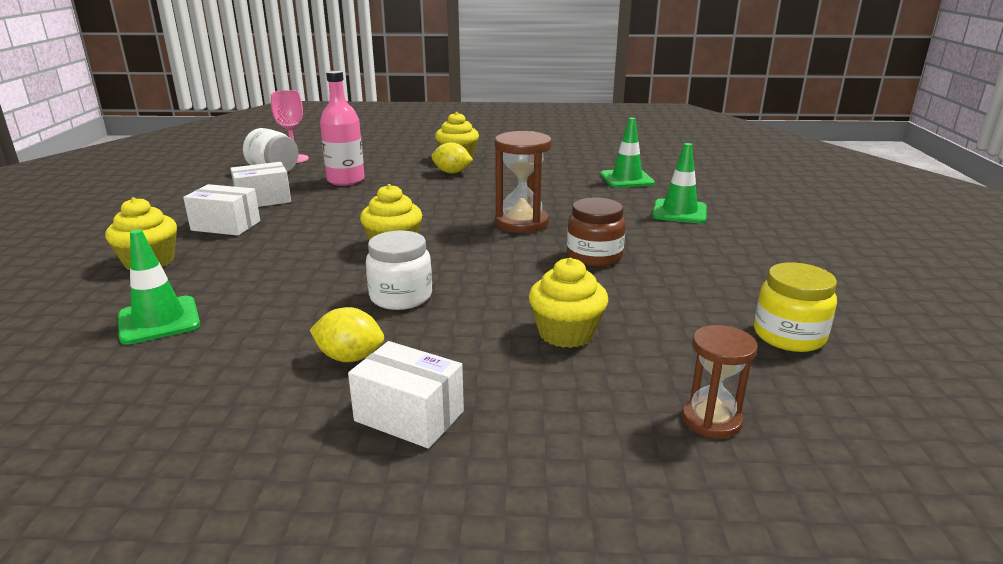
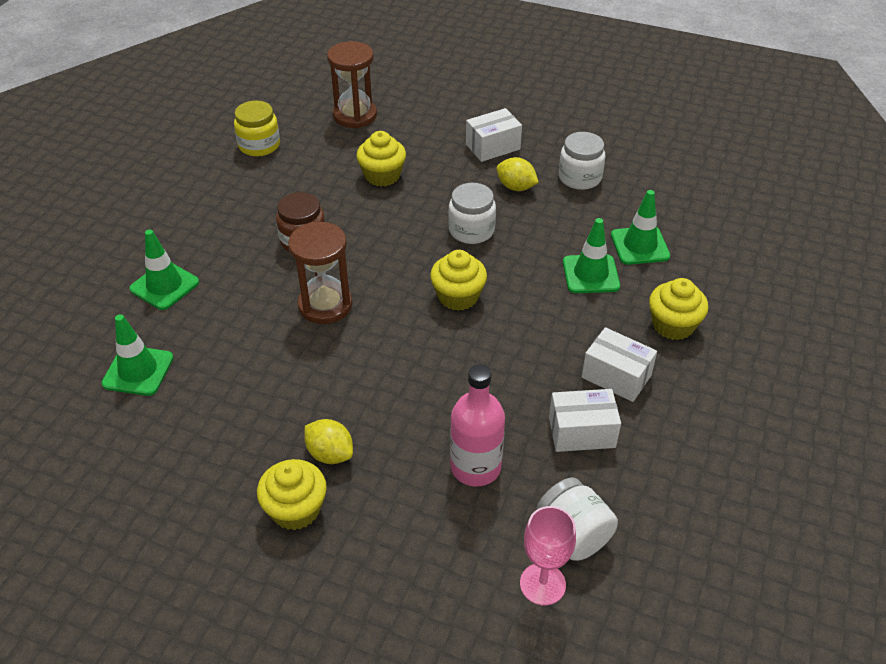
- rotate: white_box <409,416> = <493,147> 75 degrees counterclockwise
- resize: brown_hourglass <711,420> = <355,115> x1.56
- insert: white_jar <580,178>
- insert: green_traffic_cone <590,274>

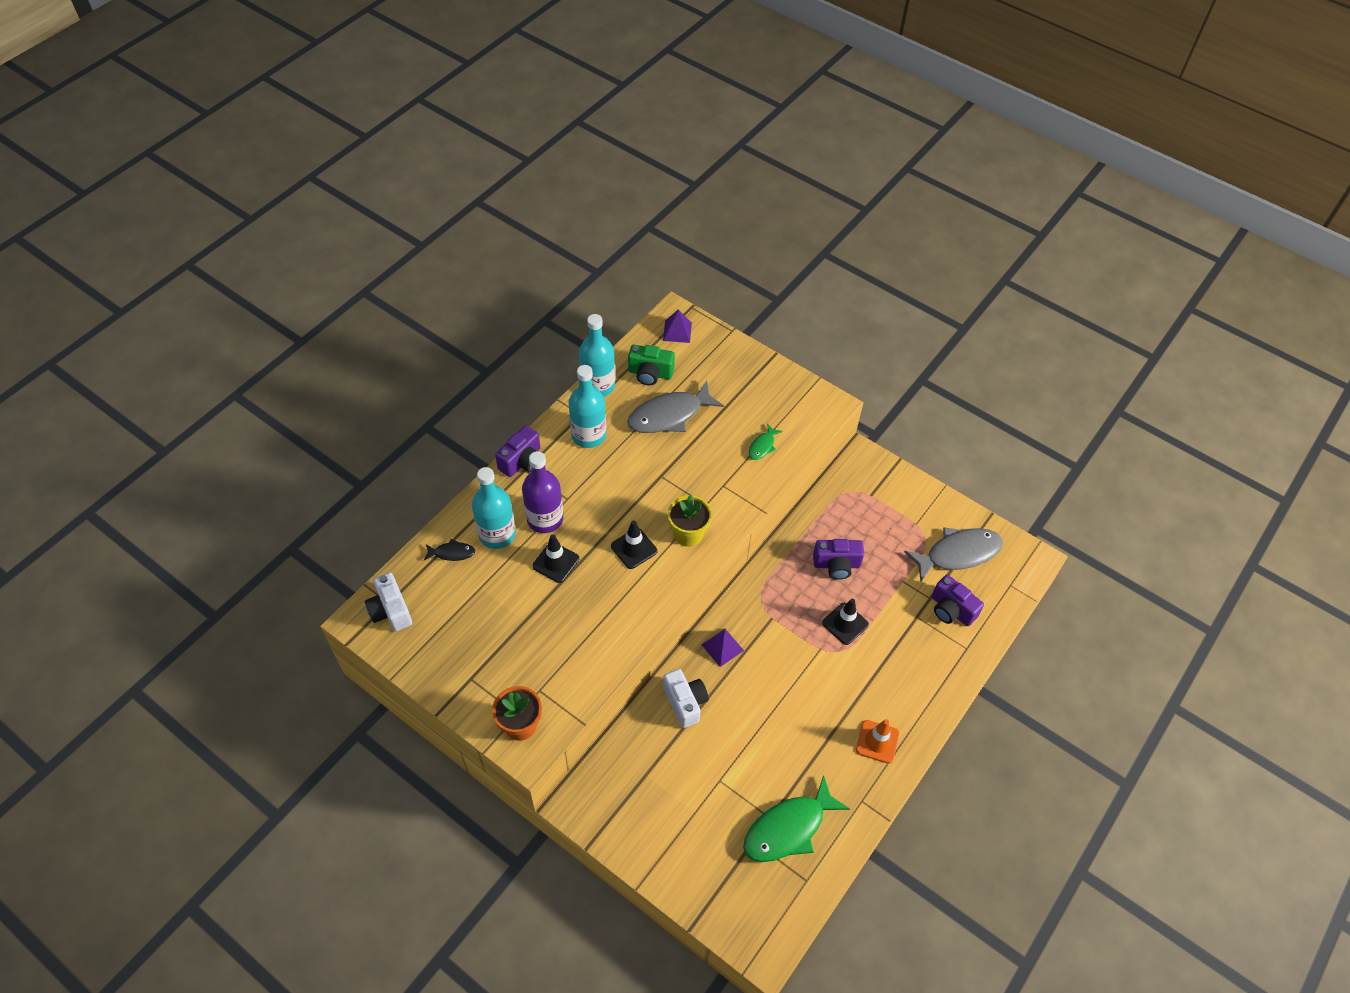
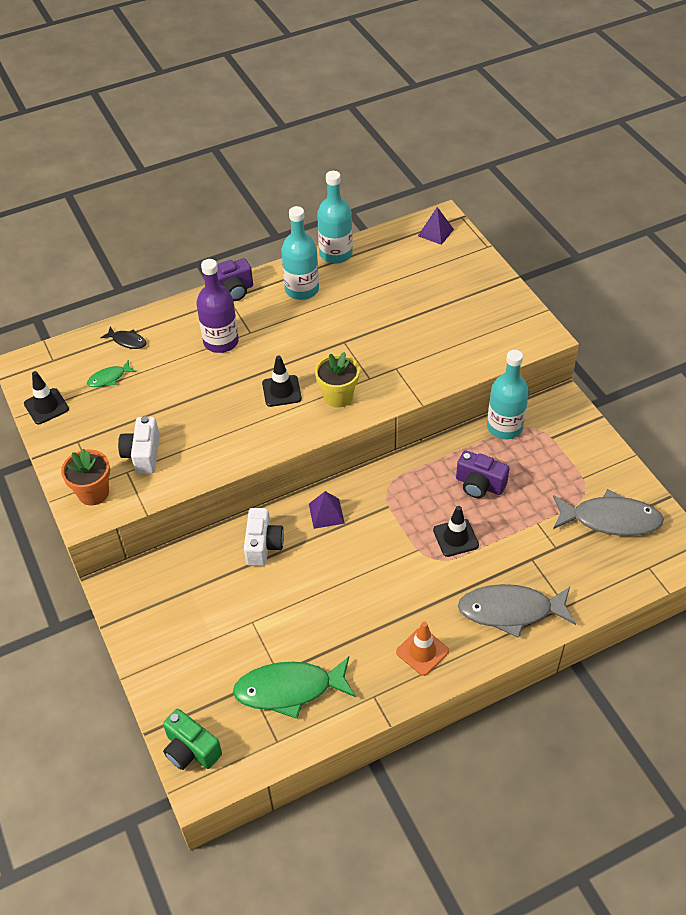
- move: white_camera <391,611> to <143,454>
- move: turquoise_bottle <497,534> to <504,427>
- move: black_traffic_cone <556,562> to <46,406>
- move: grey_fish <669,415> to <510,610>
- move: green_camera <650,373> to <191,750>
- move: green_fish <762,446> to <109,378>
- delete: purple_camera <951,610>

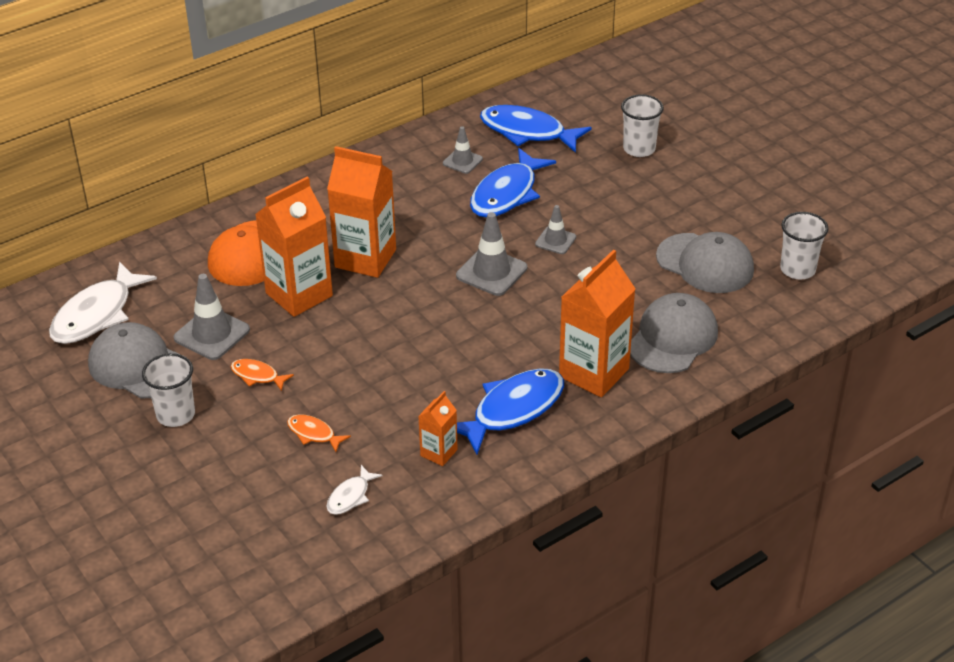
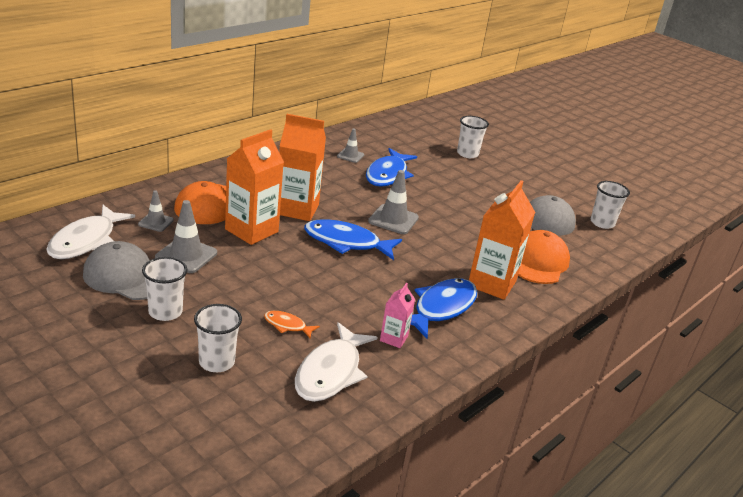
- delete: orange_fish <257,376>
- resize: white_fish <350,496> = <330,372> x2.04
- recolor: orange_carton <438,453> to pink_carton <394,338>
- move: blue_fish <527,132> to <346,242>
- move: grey_traffic_cone <555,241> to <156,222>
- recolor: grey_cap <672,338> to orange_cap <538,262>
- insert: white_cup <216,362>

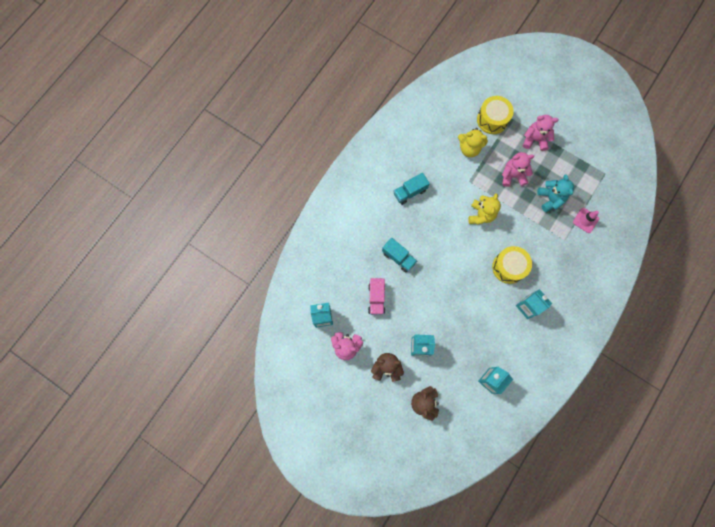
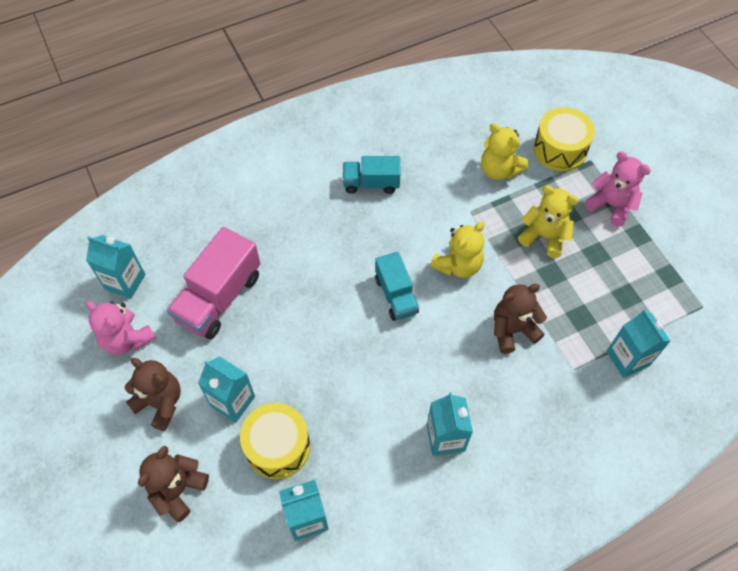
- resize: pink_truck <376,298> = <219,297> x1.61
- move: turquoise_truck <398,257> to <396,295>
- move: yellow_drum <508,267> to <278,446>
- recolor: pink_teddy_bear <512,175> to yellow_teddy_bear <544,236>
- delete: turquoise_teddy_bear <550,199>
- replace: pink_traffic_cone <585,220> to turquoise_carton <627,358>
- insert: brown_teddy_bear <512,330>

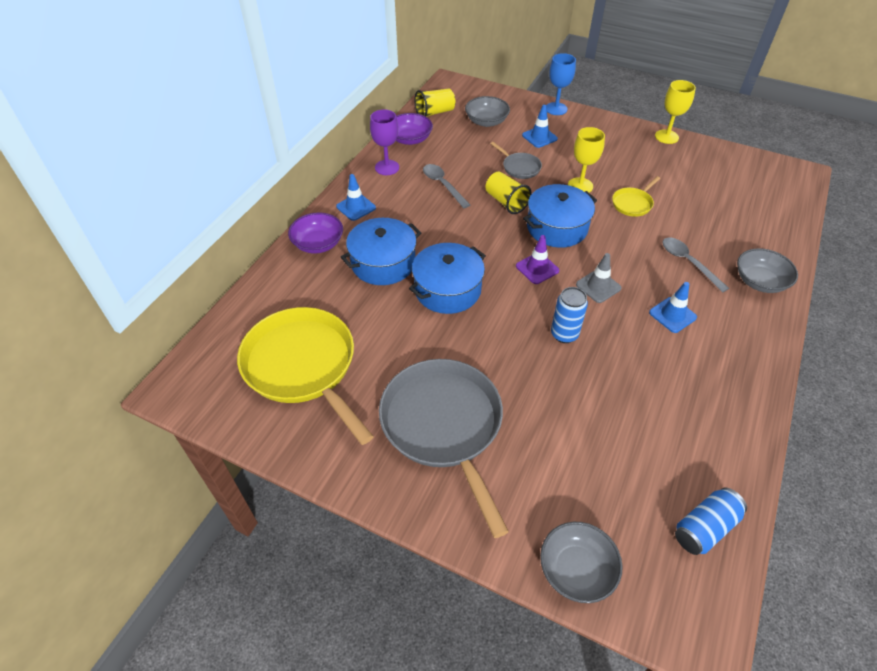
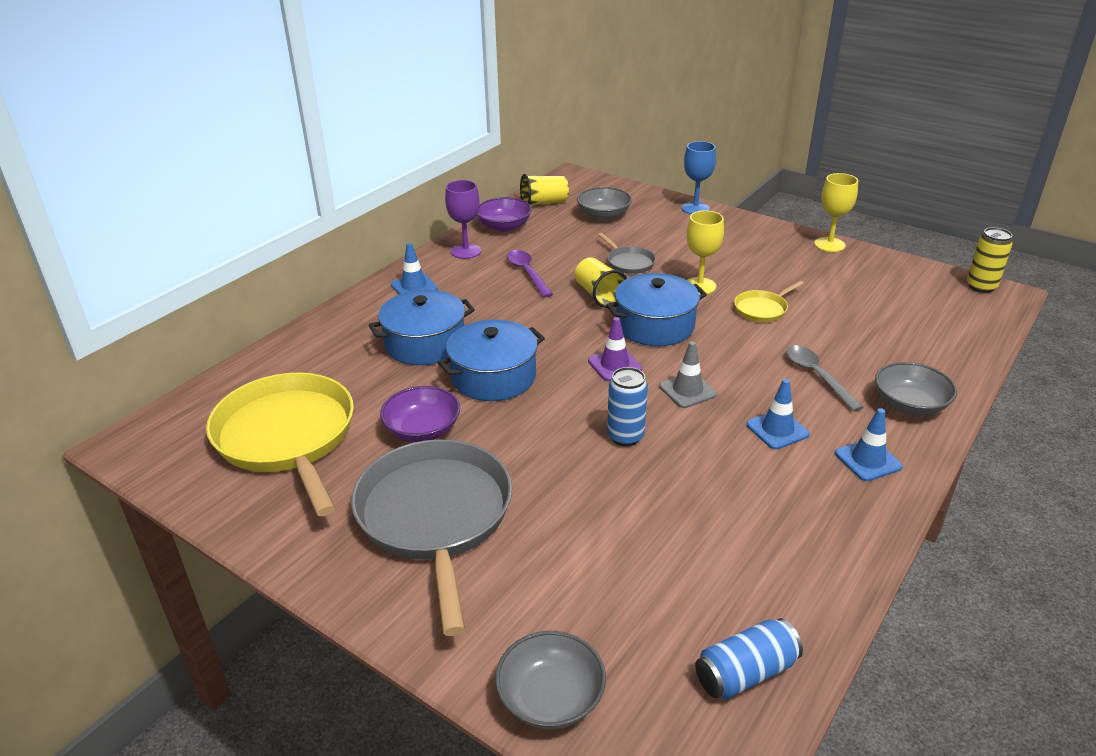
- move: purple_bowl <318,244> to <422,430>
- recolor: grey_spoon <443,185> to purple_spoon <527,273>
- move: blue_traffic_cone <539,137> to <868,460>
- insert: yellow_can <981,286>

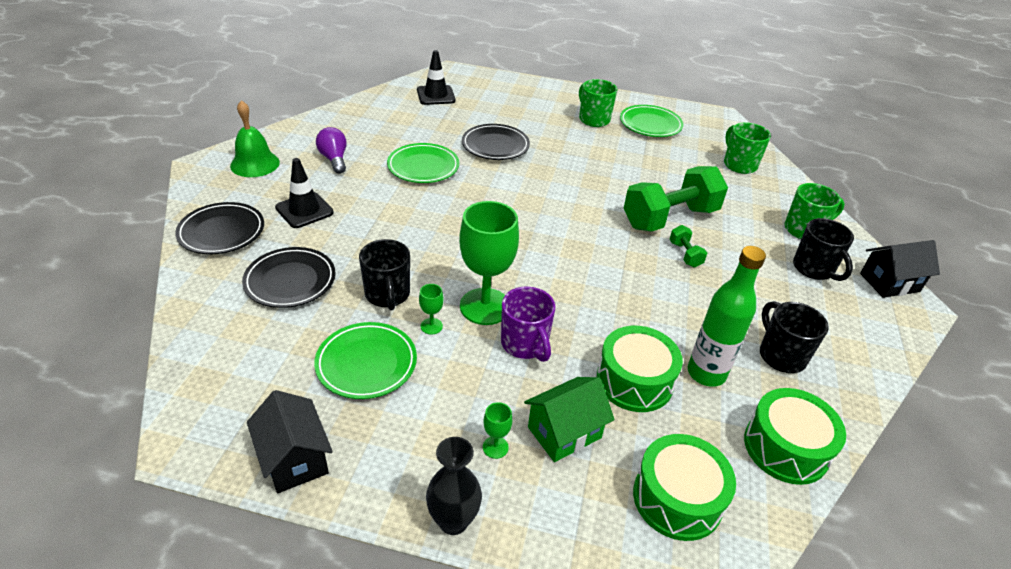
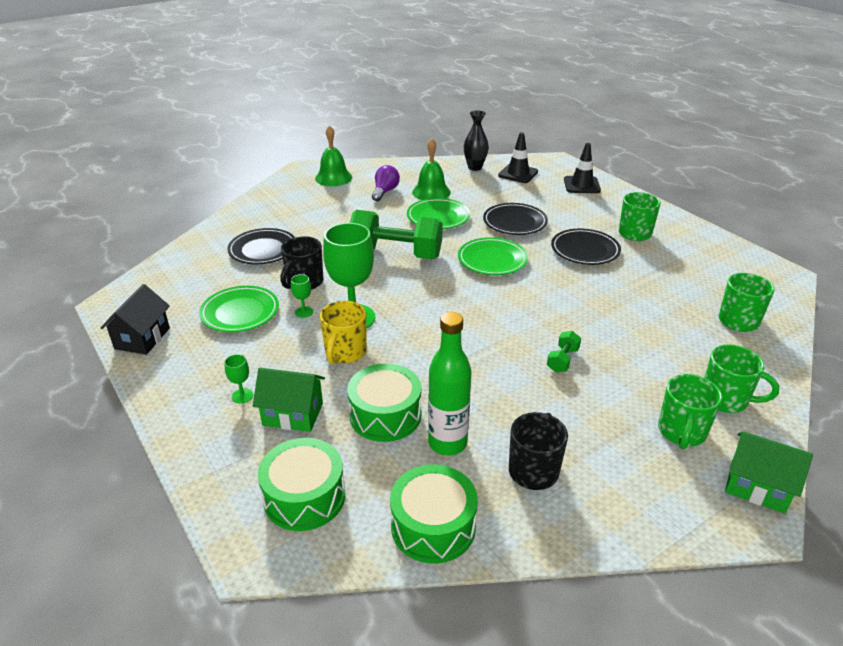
- move: black_plate <222,232> to <585,250>
- move: black_traffic_cone <304,210> to <581,185>
- move: black_vase <453,521> to <475,167>
- recolor: purple_mug <525,344> to yellow_mug <345,352>
- move: green_plate <650,124> to <492,260>
- move: green_dumbbell <670,218> to <396,254>
- recolor: black_mug <814,269> to green_mug <681,432>
- recolor: black_house <889,282> to green_house <757,487>
- insert: green_bell <431,192>

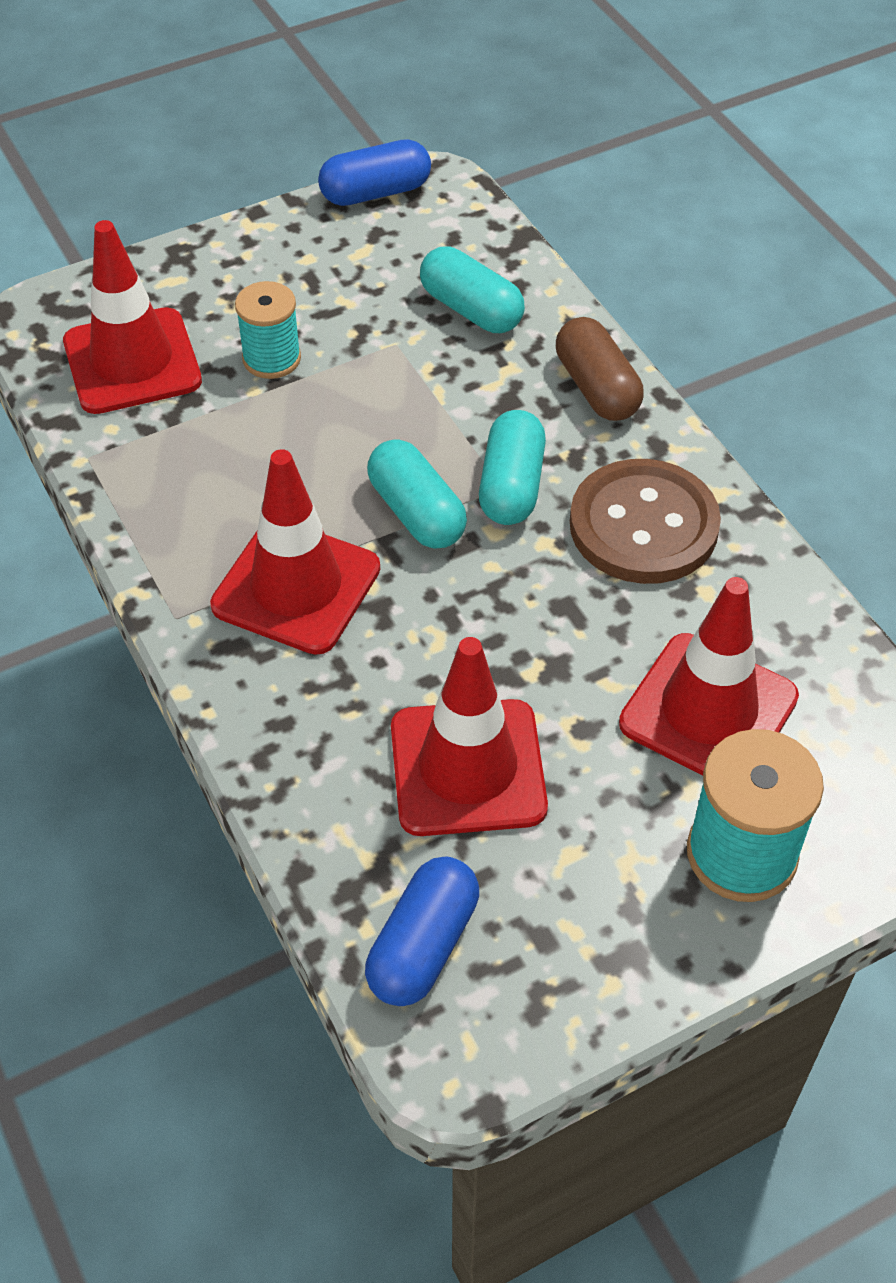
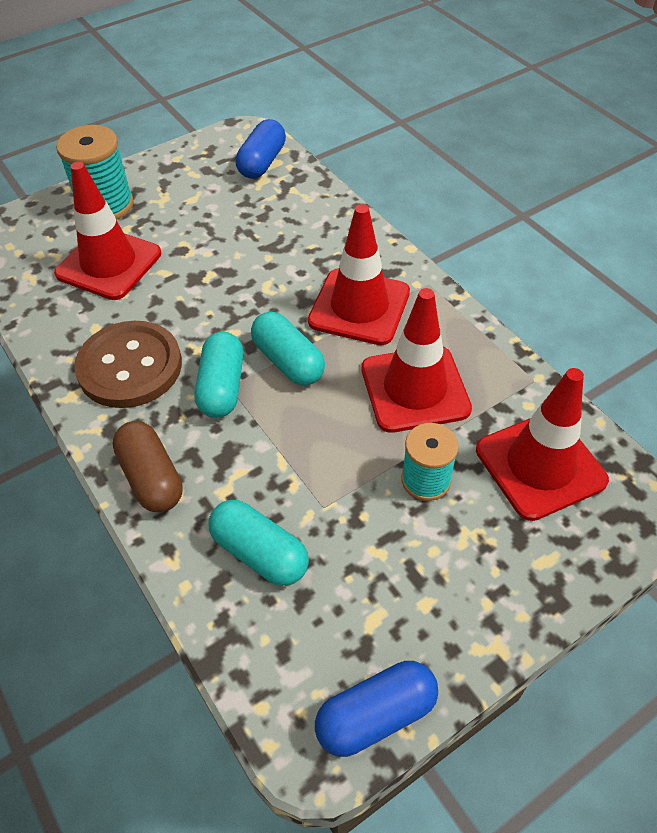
- move: red_traffic_cone <467,768> to <415,389>

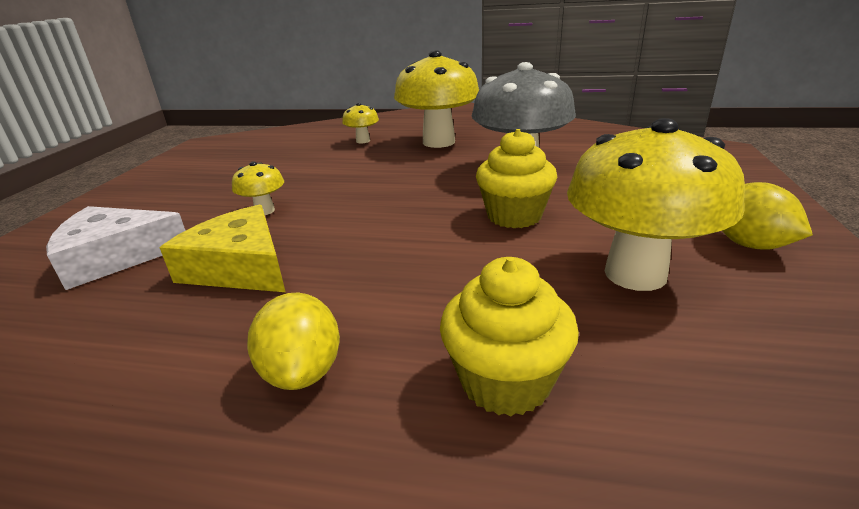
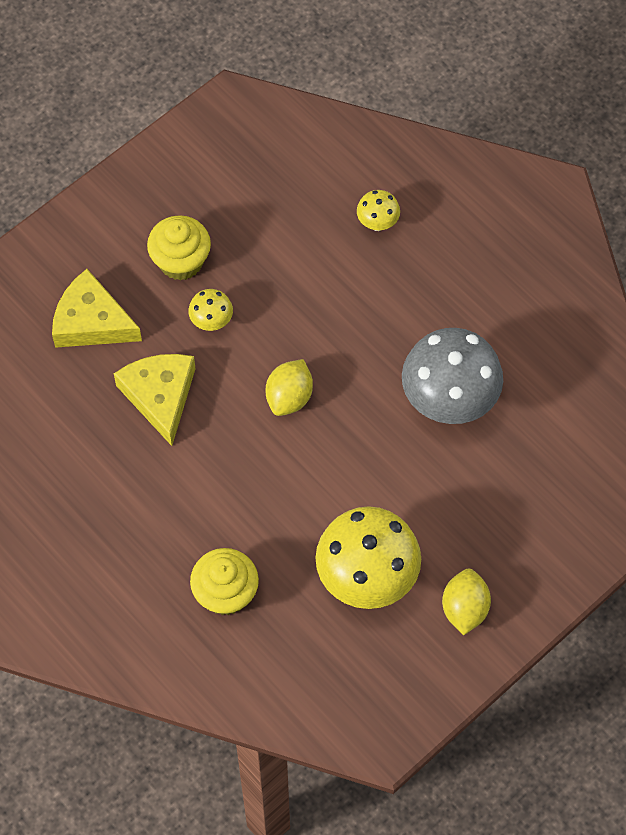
- recolor: white_cheese <116,257> to yellow_cheese <92,322>
- move: yellow_lemon <302,371> to <289,397>
- delete: yellow_mushroom <438,142>
- move: yellow_cupcake <514,216> to <181,261>

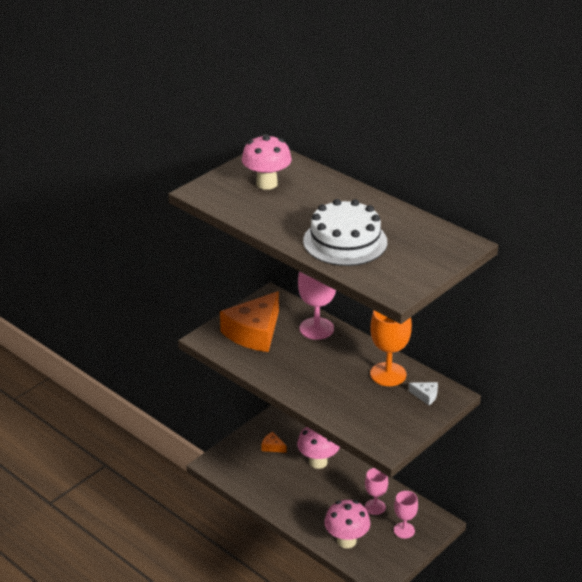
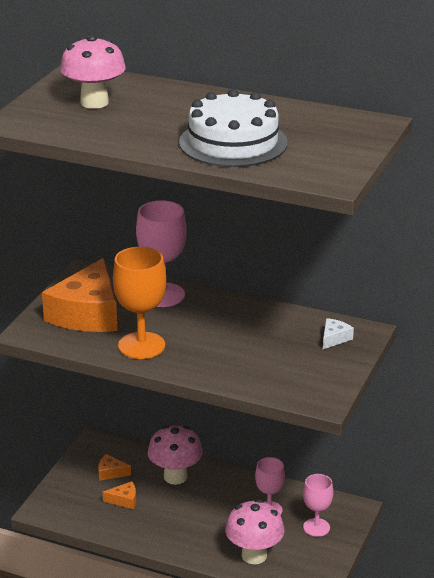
- move: orange_goblet <388,374> to <141,346>
- rotate: white_cheese <425,396> = <334,338> 60 degrees counterclockwise
- insert: orange_cheese <124,500>

